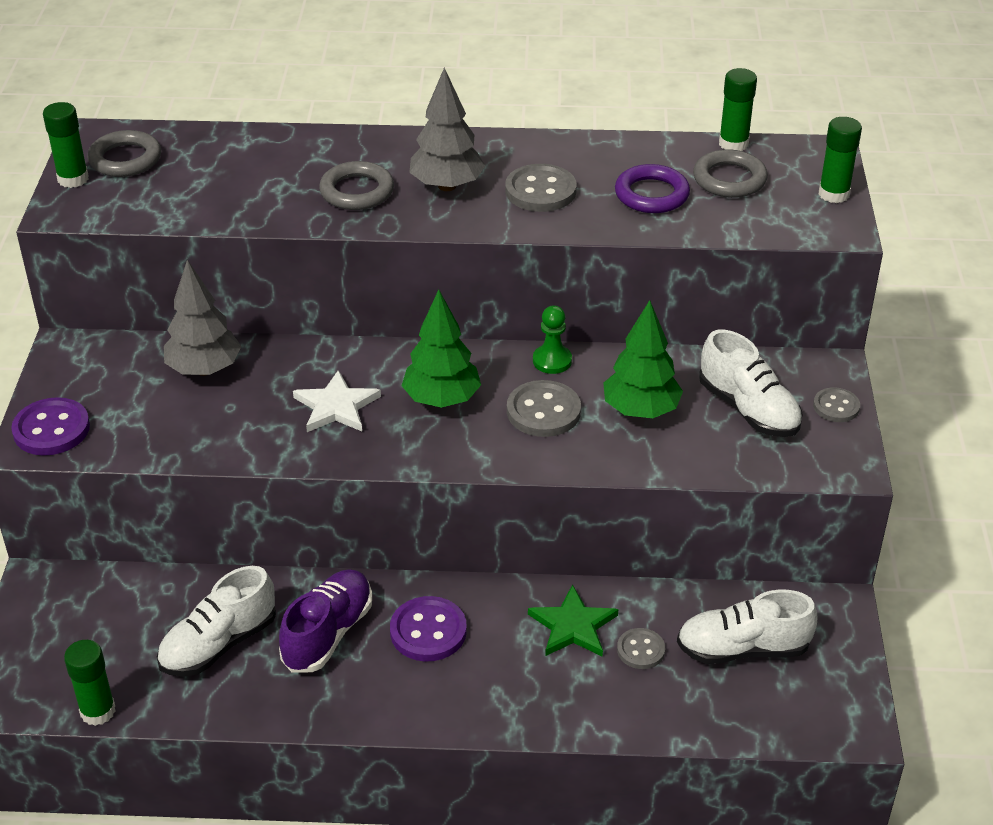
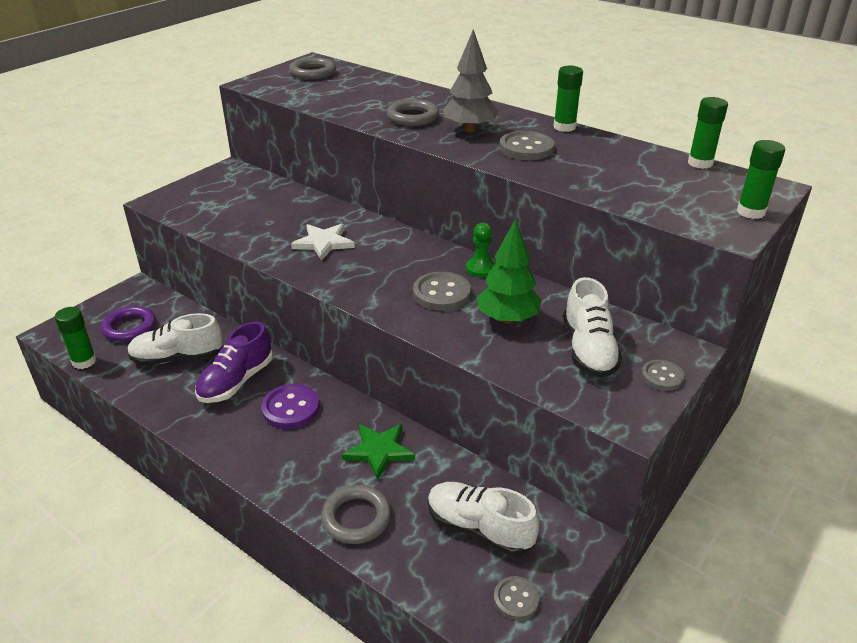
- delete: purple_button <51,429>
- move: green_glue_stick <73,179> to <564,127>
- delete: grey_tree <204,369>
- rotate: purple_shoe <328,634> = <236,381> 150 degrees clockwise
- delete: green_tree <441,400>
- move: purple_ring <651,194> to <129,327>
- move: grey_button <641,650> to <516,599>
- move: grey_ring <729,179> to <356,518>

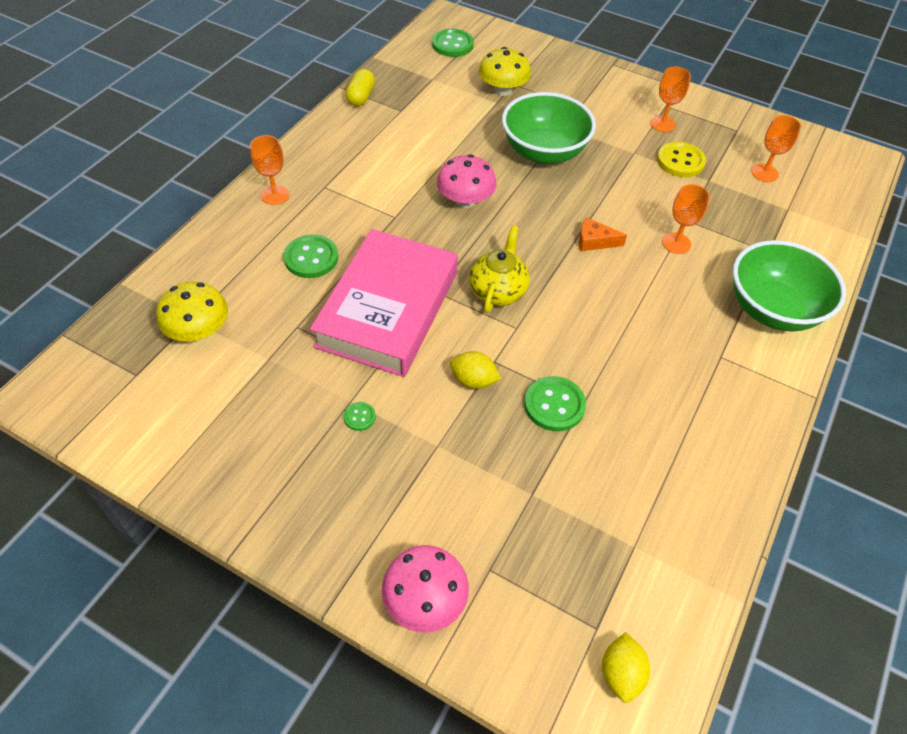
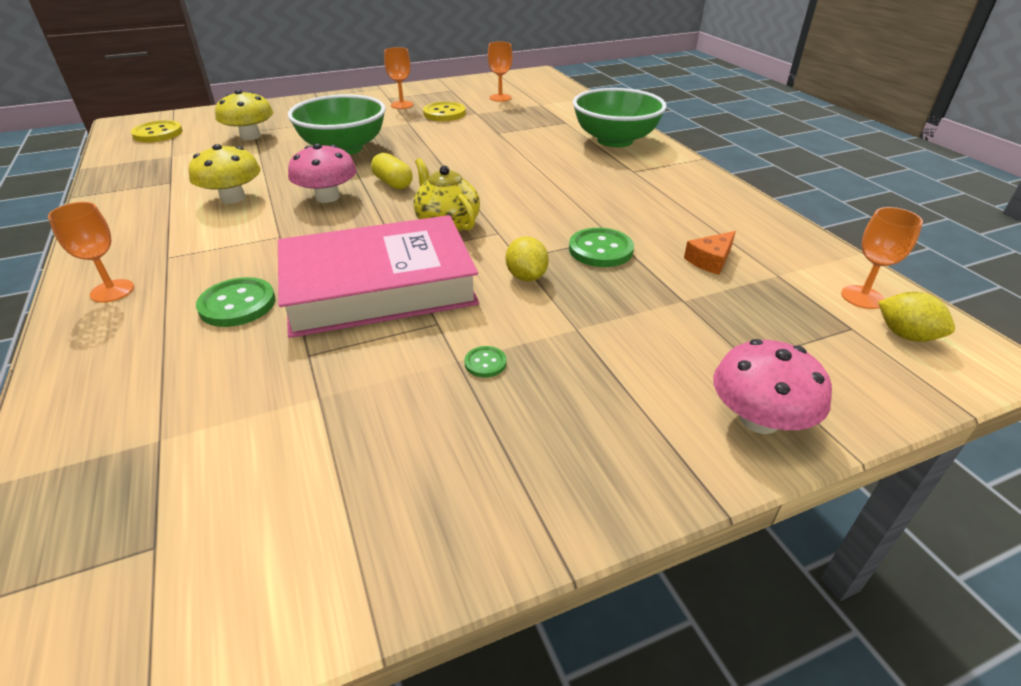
- move: yellow_mushroom <199,330> to <233,198>
- rotate: pink_book <388,309> = <379,286> 75 degrees counterclockwise
- move: yellow_capsule <361,97> to <393,183>
- recolor: green_button <452,45> to yellow_button <158,133>
- rotate: yellow_lemon <473,380> = <526,276> 75 degrees counterclockwise
- move: orange_cheese <594,241> to <710,260>
- move: orange_goblet <676,243> to <862,297>

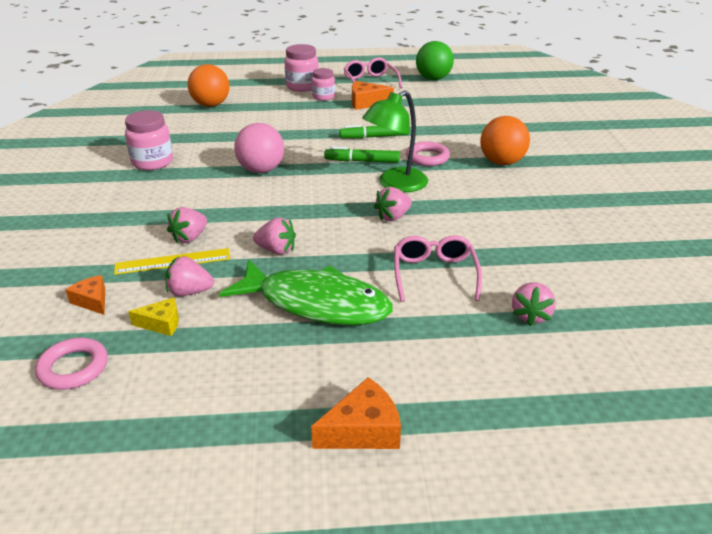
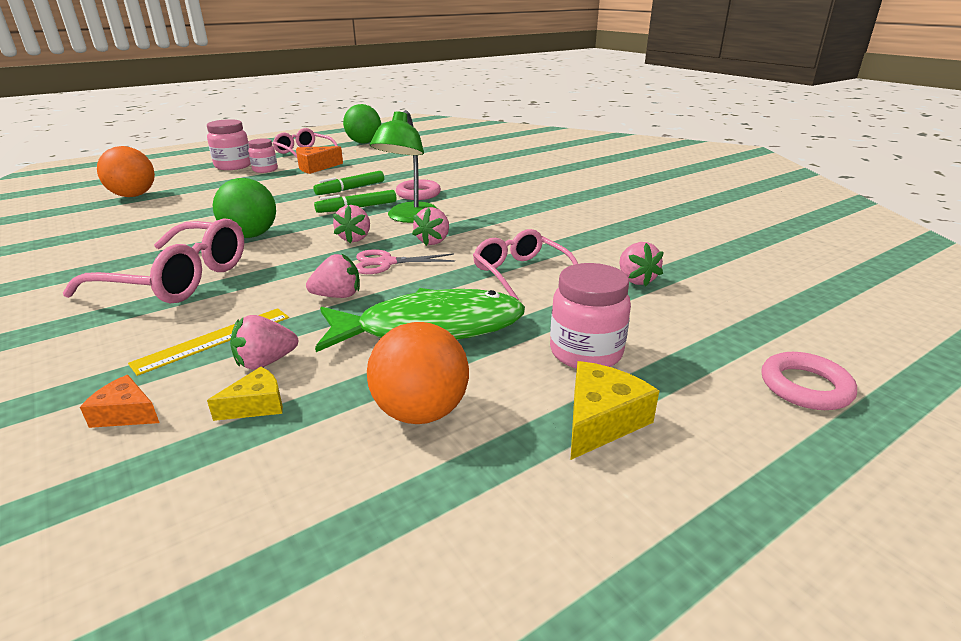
- move: pink_ring <73,368> to <805,386>
- move: pink_jar <152,162> to <586,353>
- move: pink_strawberry <190,237> to <355,238>
- recolor: pink_ball <261,170> to green_ball <251,235>
- recolor: orange_cheese <363,430> to yellow_cheese <601,421>
- move: orange_ball <501,162> to <421,412>
- insert: pink_glasses <178,279>
- insert: pink_scissors <386,263>

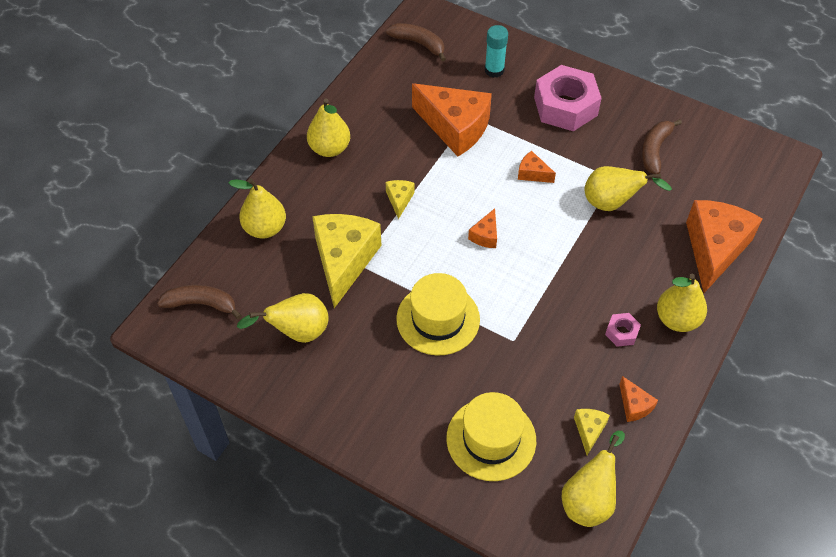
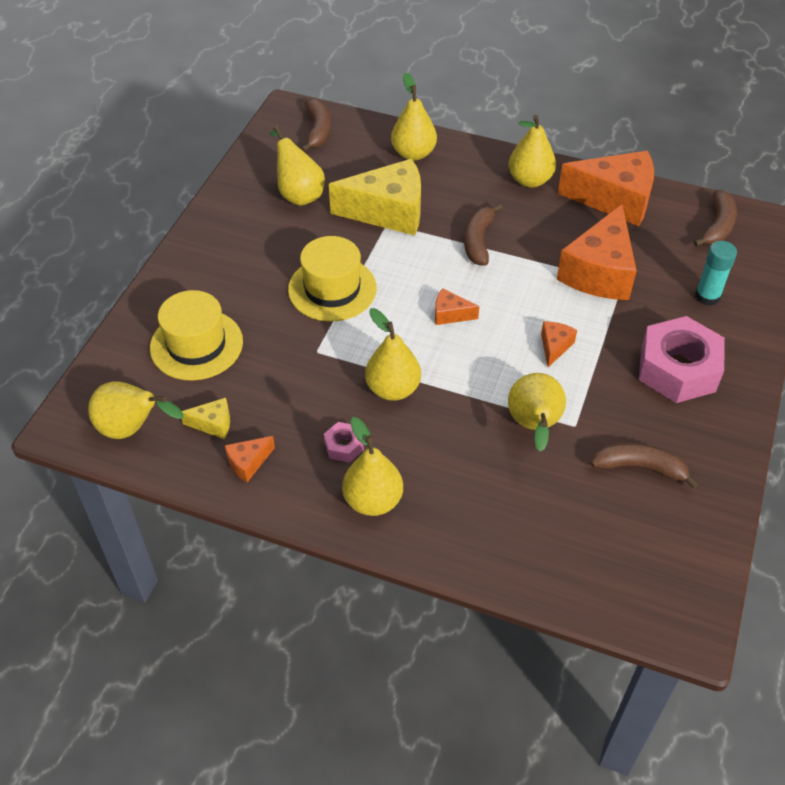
- replace: yellow_cheese <399,200> to brown_banana <478,241>
- move: orange_cheese <714,249> to <615,200>
- insert: yellow_pear <393,389>

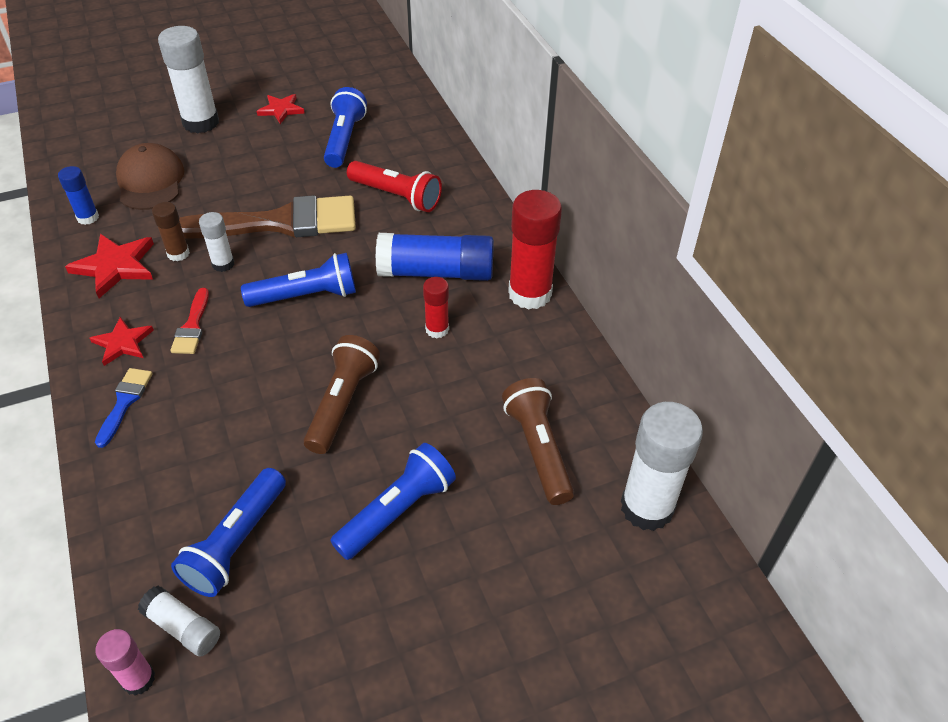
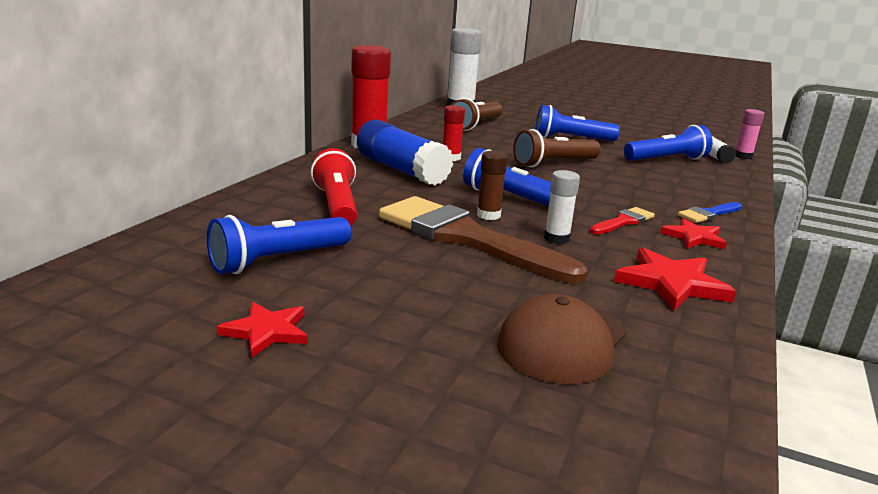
- delete: blue_glue_stick <88,217>
- move: brown_glue_stick <178,254> to <488,215>
- delete: white_glue_stick <201,122>

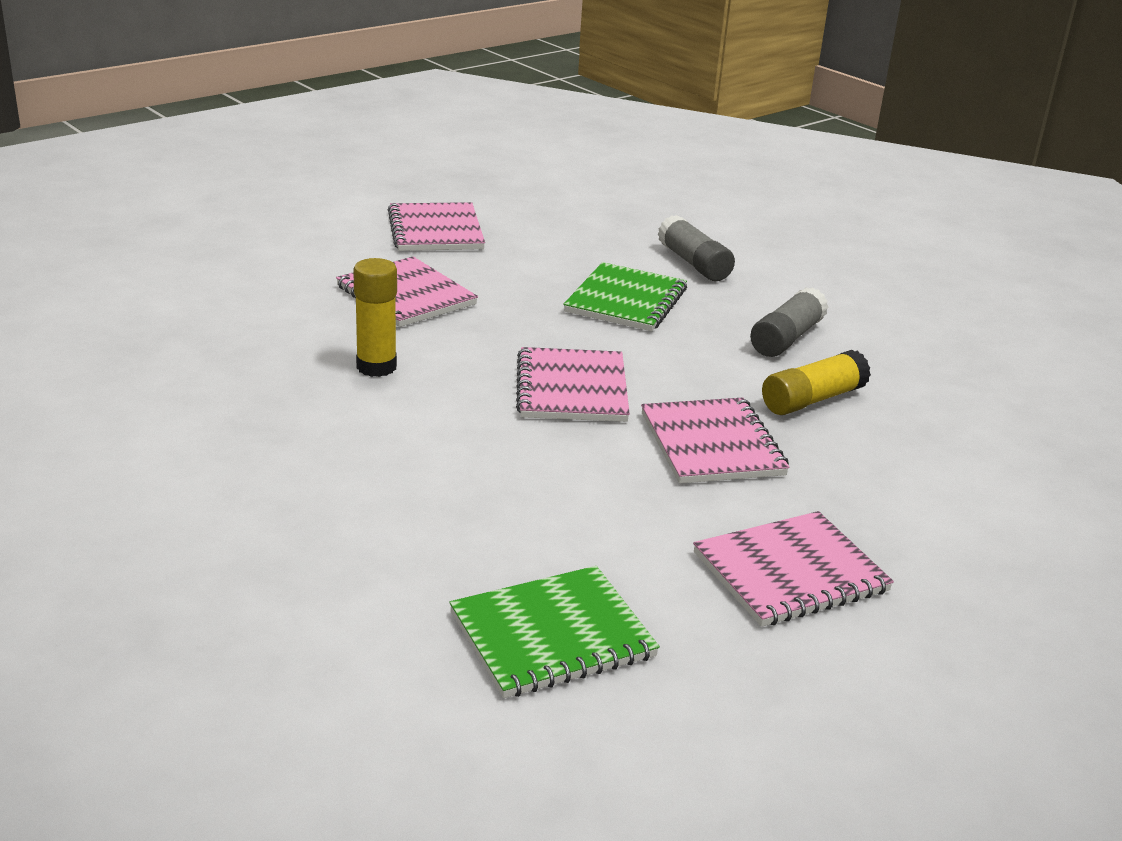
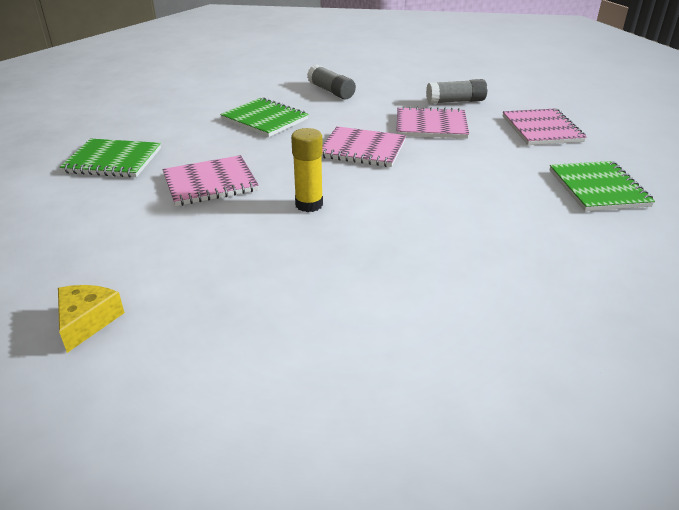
- recolor: pink_notebook <435,230> to green_notebook <113,160>
- move: grey_glue_stick <694,263> to <455,101>
- delete: yellow_glue_stick <812,400>
- insert: yellow_cheese <87,321>

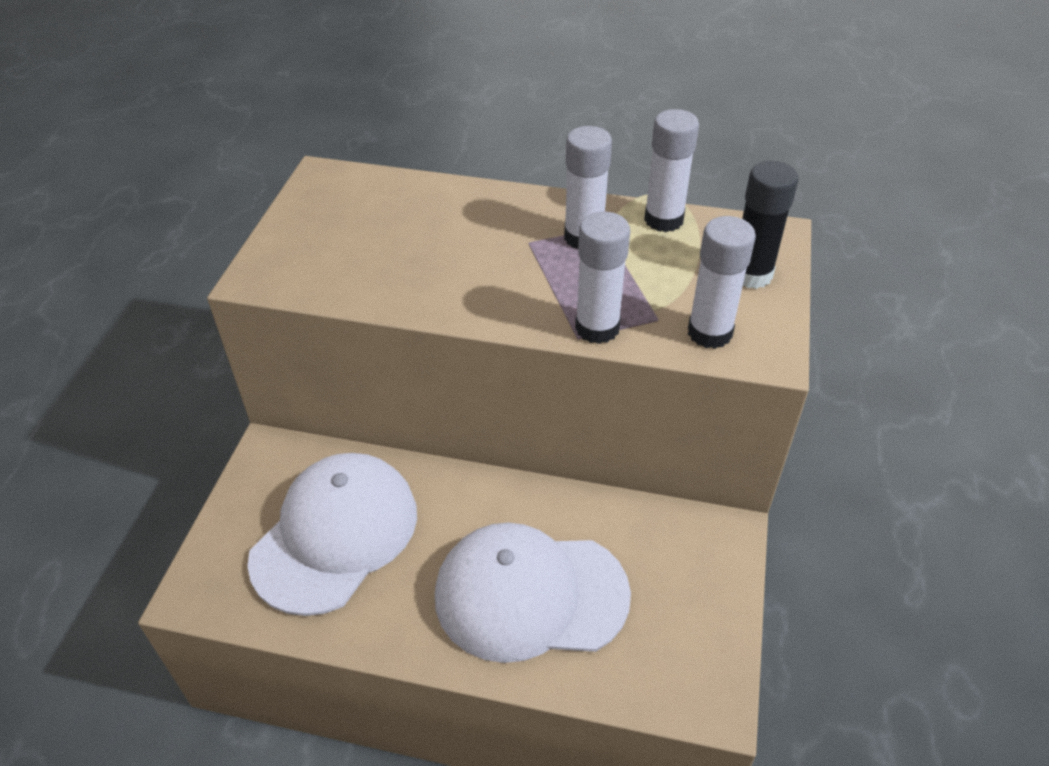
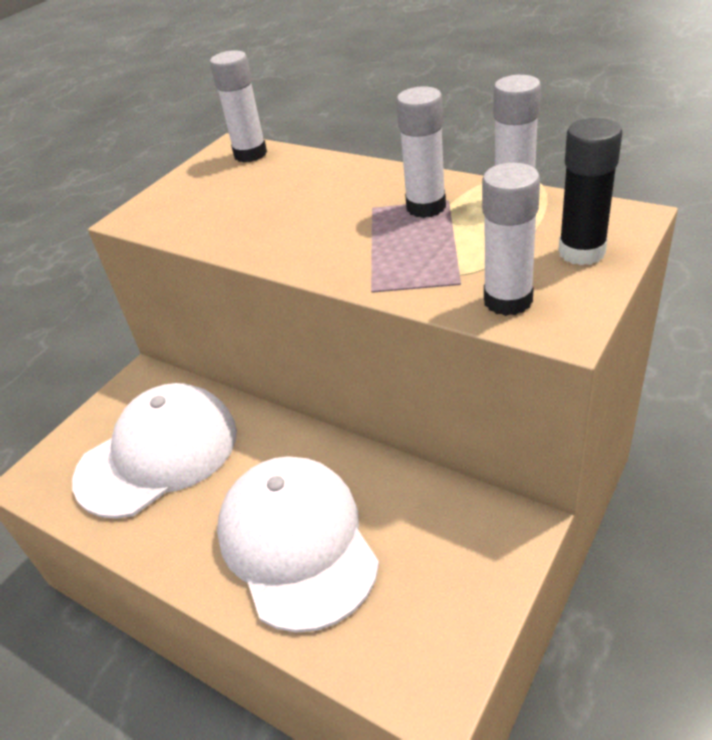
- rotate: white_cap <530,595> = <297,543> 45 degrees clockwise
- move: white_glue_stick <597,328> to <250,154>

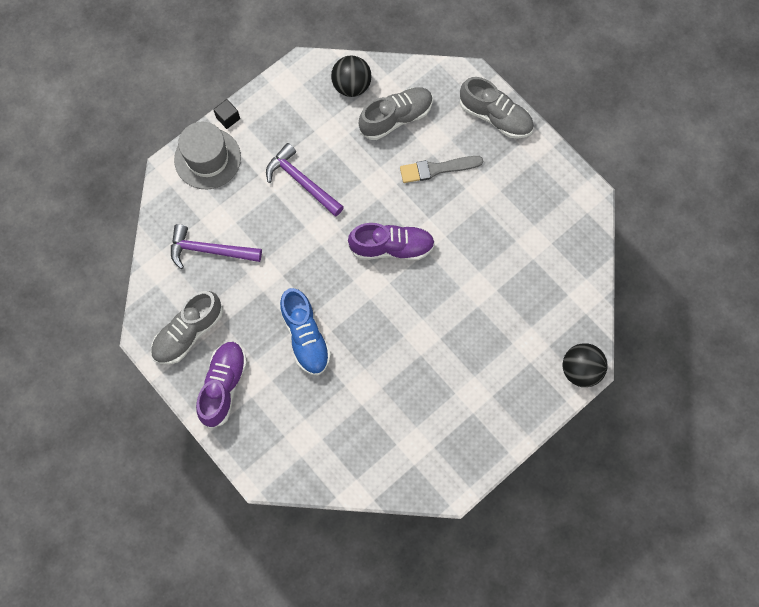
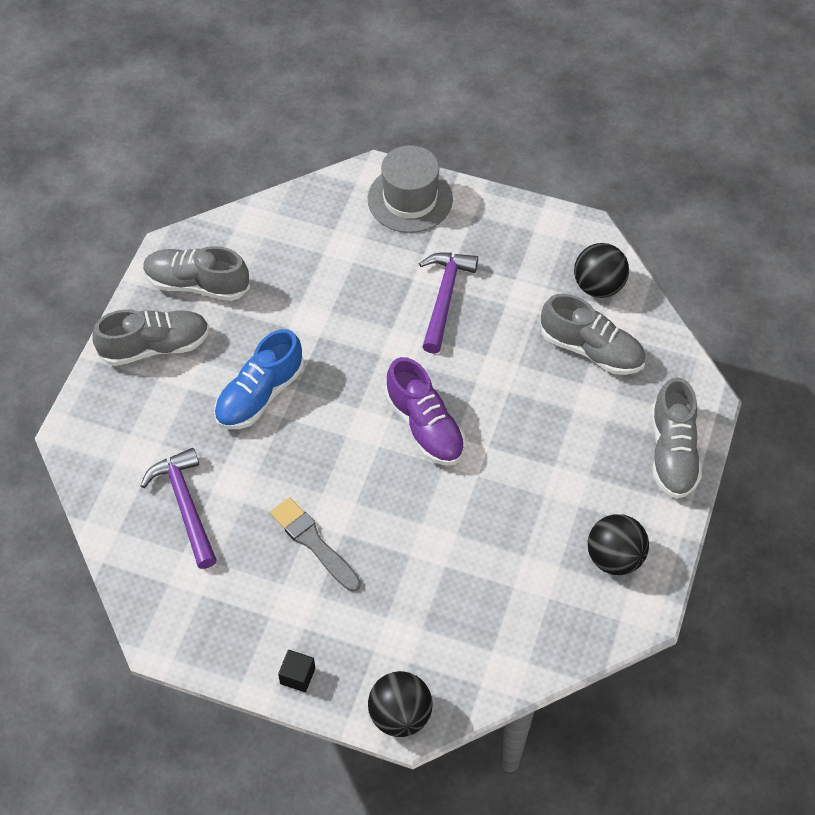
- move: purple_hammer <210,250> to <185,506>
- recolor: purple_shoe <223,386> to grey_shoe <155,346>
- move: black_cube <228,118> to <297,676>
- move: grey_brush <437,169> to <313,542>
- insert: black_ball <614,557>

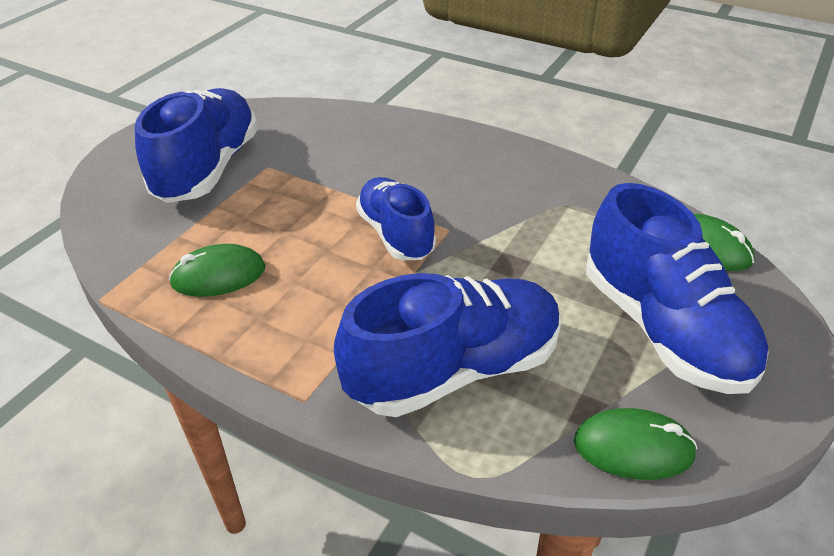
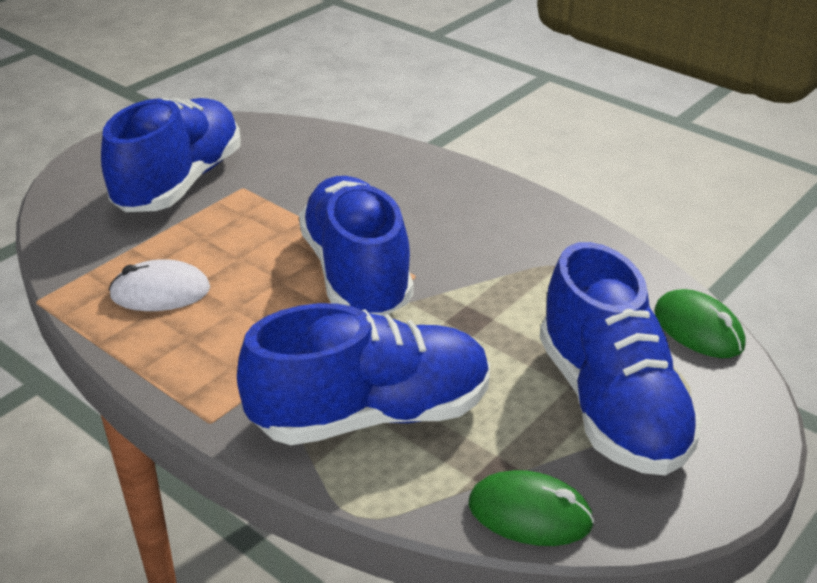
- recolor: green_mouse <218,275> to white_mouse <160,292>
- resize: blue_shoe <396,234> = <356,273> x1.56

